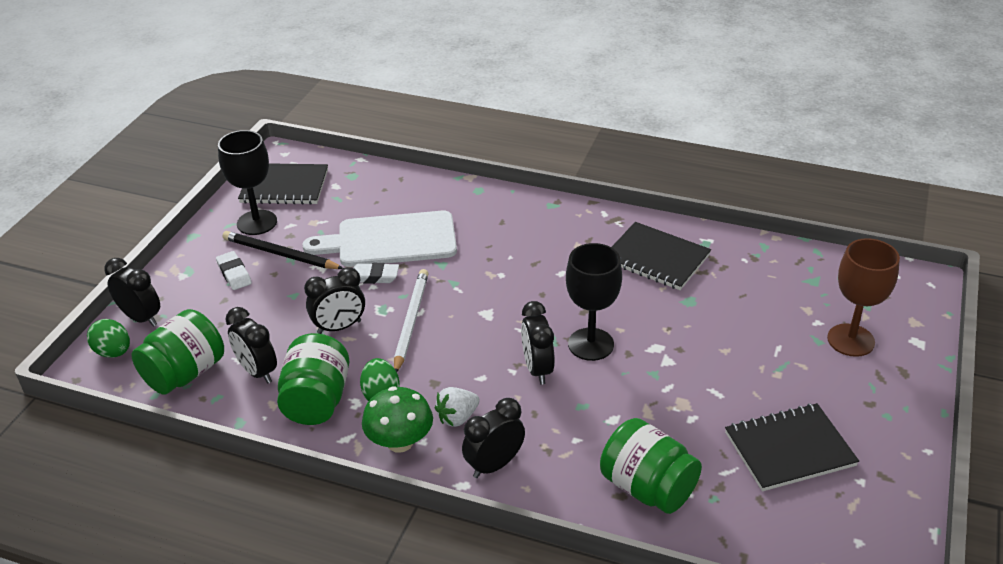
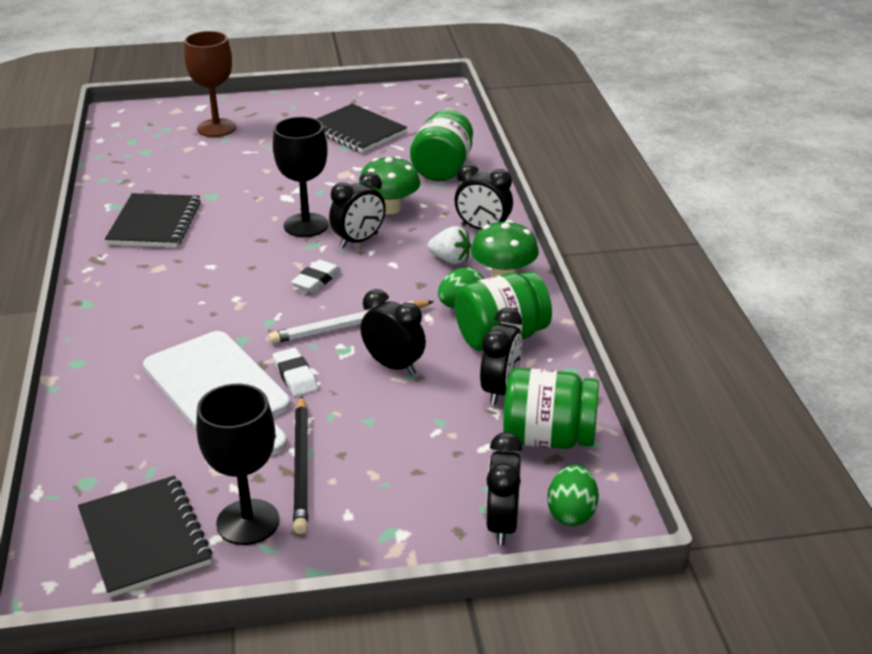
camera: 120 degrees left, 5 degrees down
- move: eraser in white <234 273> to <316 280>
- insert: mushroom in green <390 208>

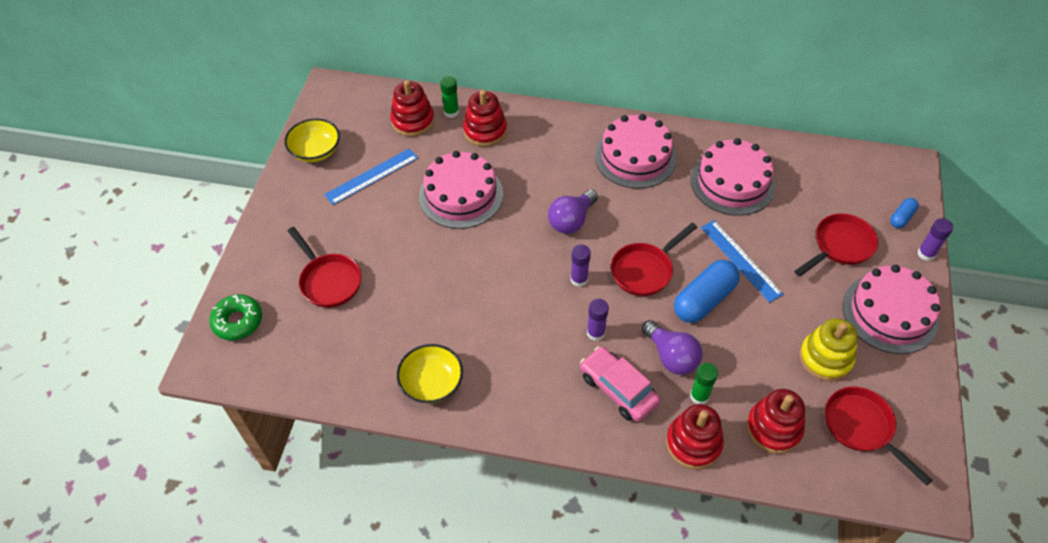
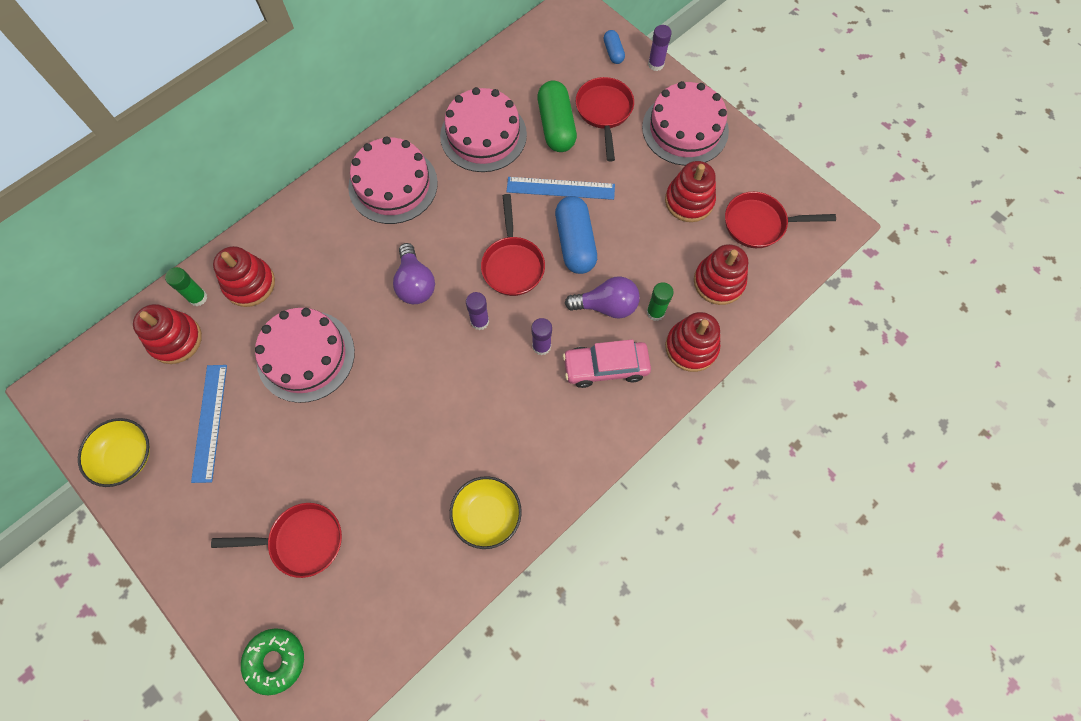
camera: 55 degrees left, 15 degrees up
- recolor: stacking toy in yellow <825 358> to stacking toy in red <689 201>
- insert: capsule in green <556 126>

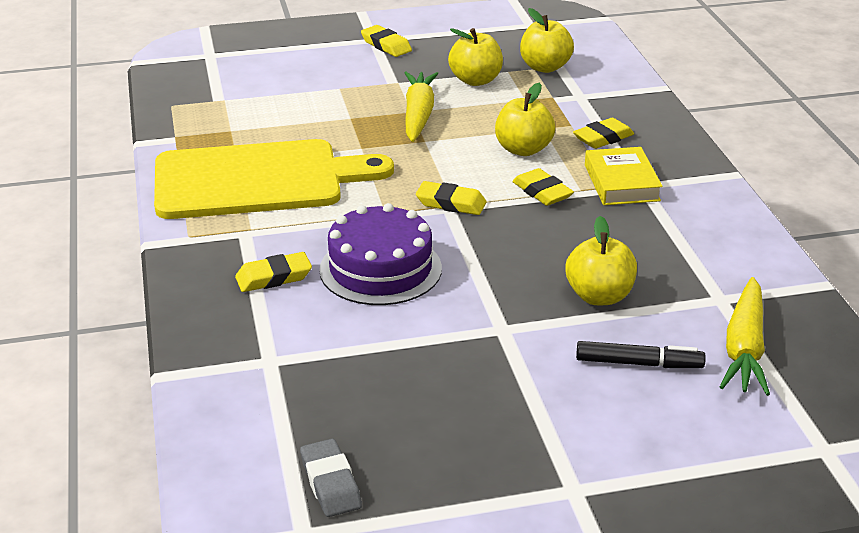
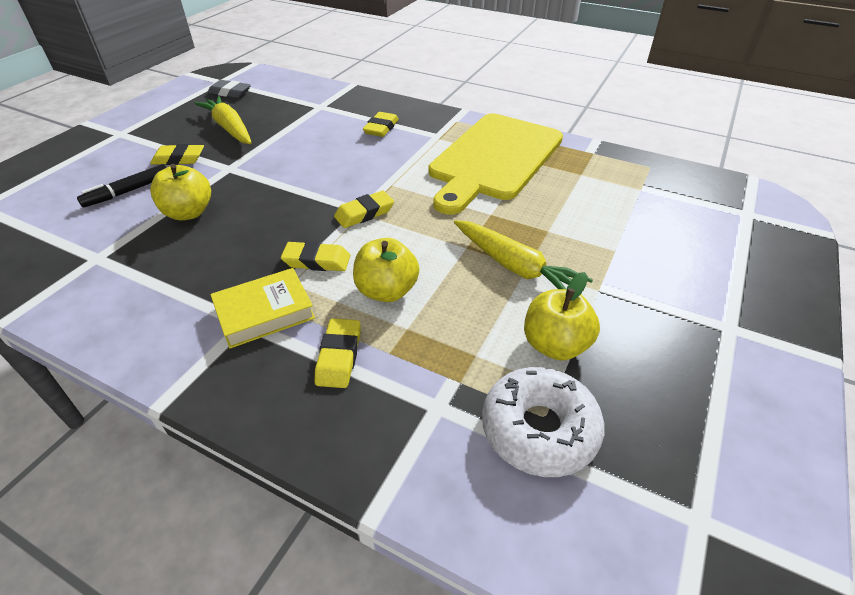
camera: 130 degrees right, 10 degrees up
- delete: cake in purple <380 269>
- move: eraser in yellow <386 45> to <179 159>
- replace: apple in yellow <545 67> to donut in white <539 429>
- rotate: book in yellow <621 183> = <264 312> 60 degrees counterclockwise
- move: carrot in yellow <744 348> to <229 128>

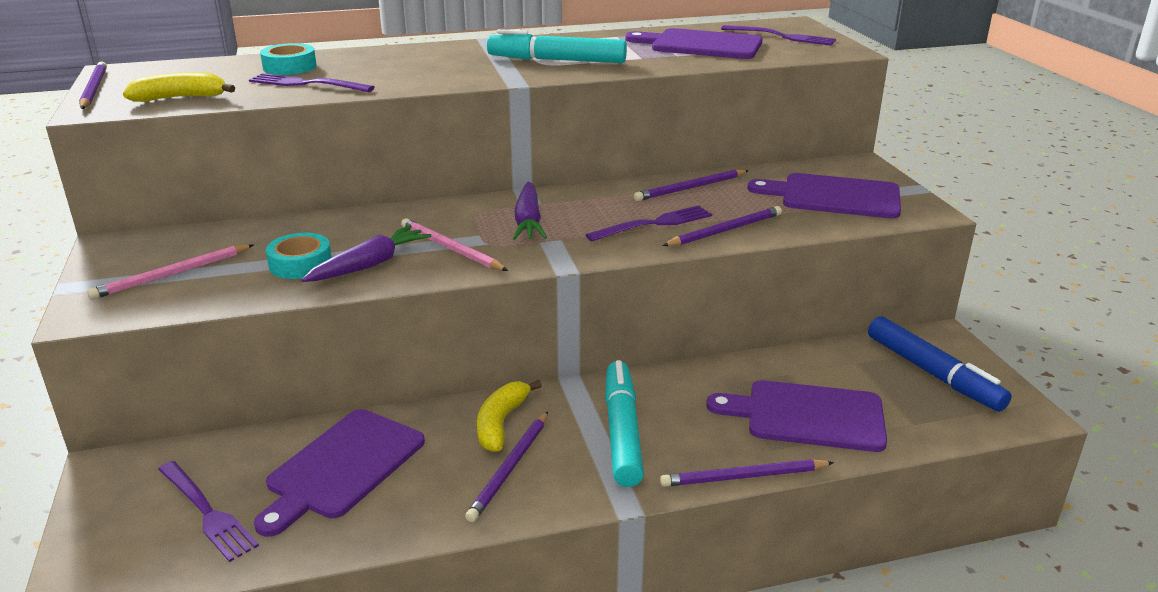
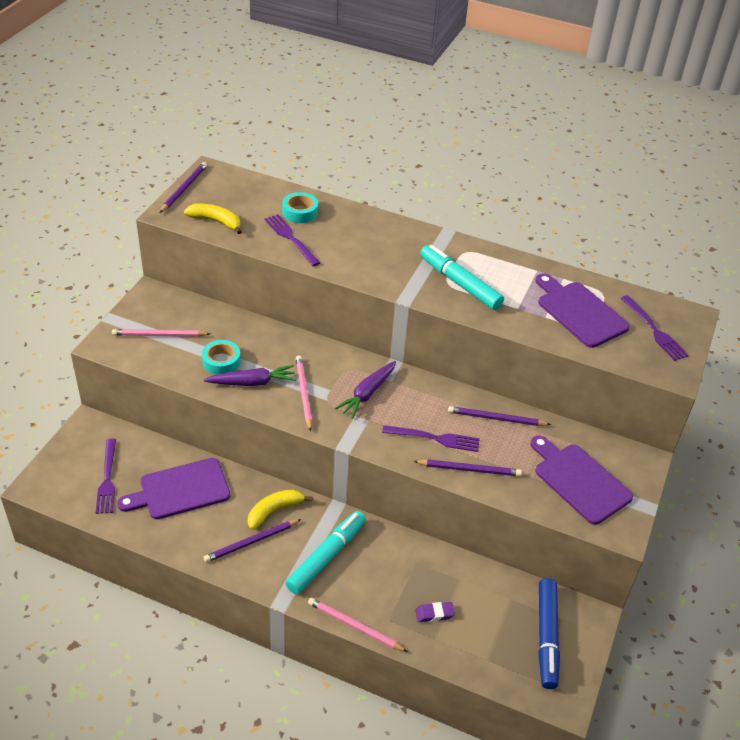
camera: 35 degrees right, 15 degrees up
- recolor: pencil in purple <744 477> to pencil in pink <355 626>
- replace: cutting board in purple <807 416> to eraser in purple <434 614>

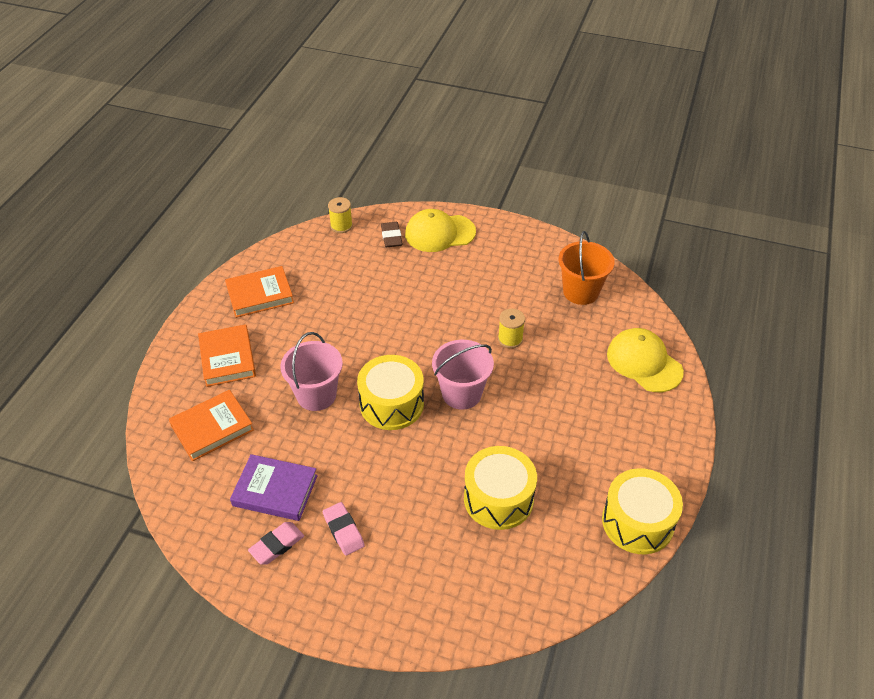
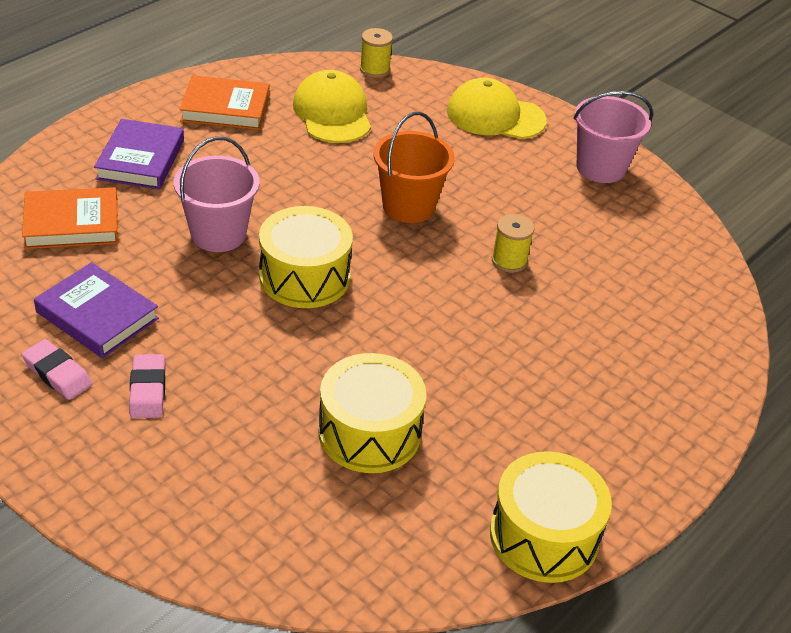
camera: 20 degrees right, 5 degrees down
- recolor: book in orange <227 358> to book in purple <141 159>
- rotate: eraser in pink <277 545> = <57 373> 60 degrees clockwise
- delete: eraser in brown <391 237>
- move: bucket in pink <461 393> to <601 168>
- move: bucket in orange <581 292> to <408 206>
- move: cap in yellow <644 362> to <332 113>

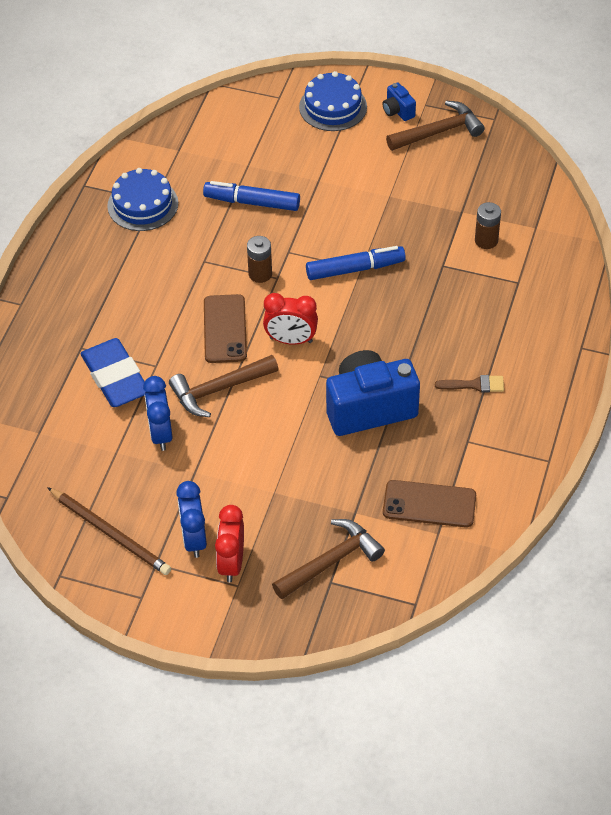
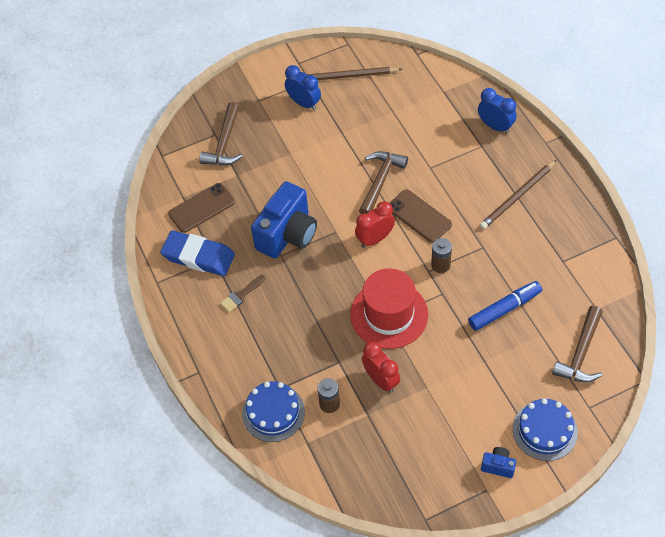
camera: 140 degrees right, 5 degrees up
- move: eraser in blue <115 377> to <198 256>
- move: cake in blue <143 204> to <273 412>
- move: clock in blue <161 434> to <495 126>
- move: clock in red <231 563> to <381 380>
- replace: marker in blue <355 269> to hat in red <389 314>
- move: hammer in brown <439 132> to <580 353>
- insert: pencil in brown <517 196>

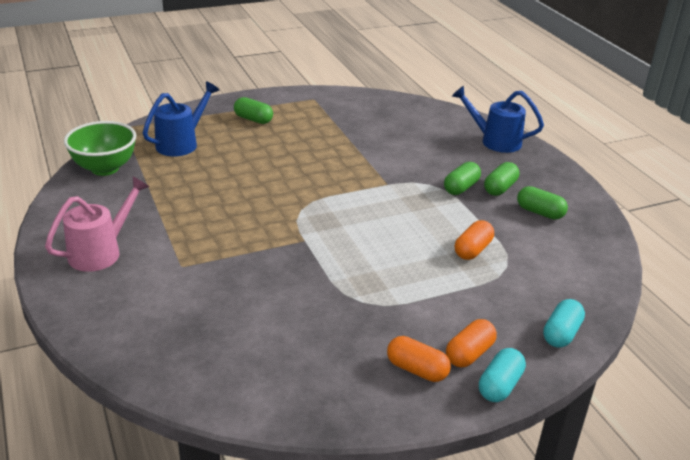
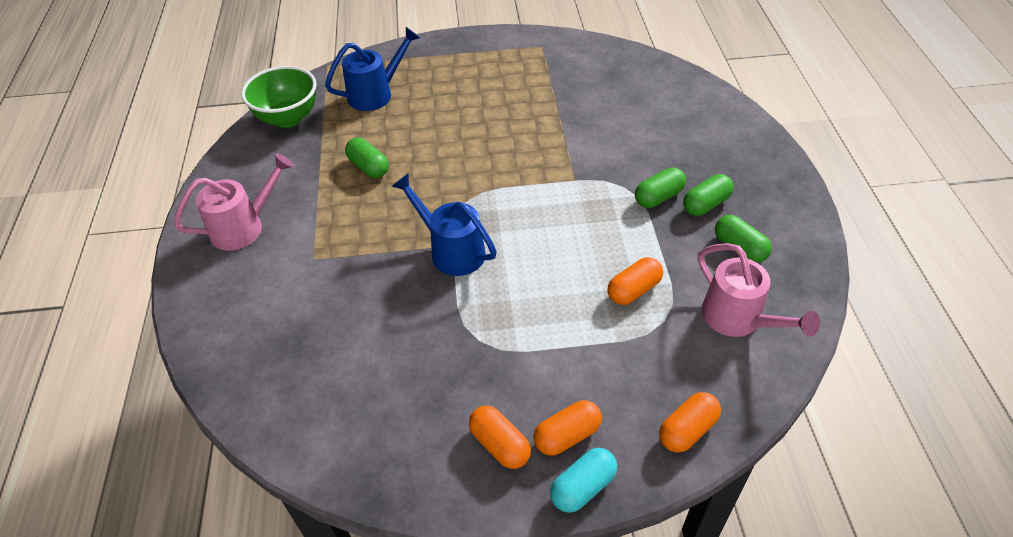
camera: 20 degrees right, 15 degrees up
- move: capsule in green <253 119> to <368 167>
- move: watering can in blue <494 141> to <451 250>
- recolor: capsule in turquoise <561 333> to capsule in orange <687 430>
- insert: watering can in pink <739 320>

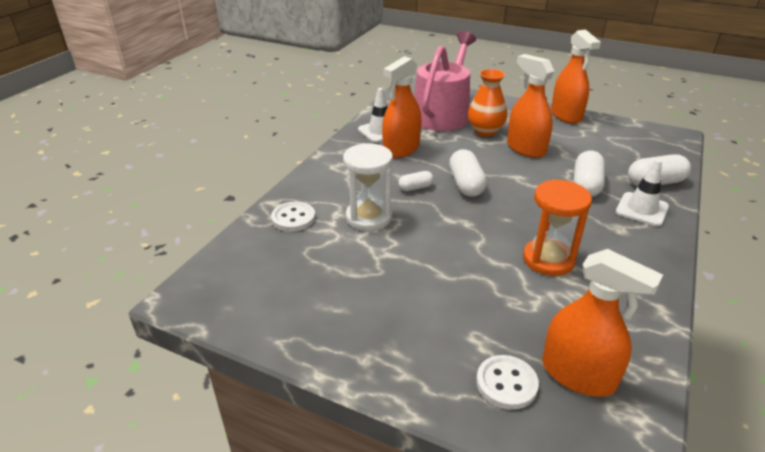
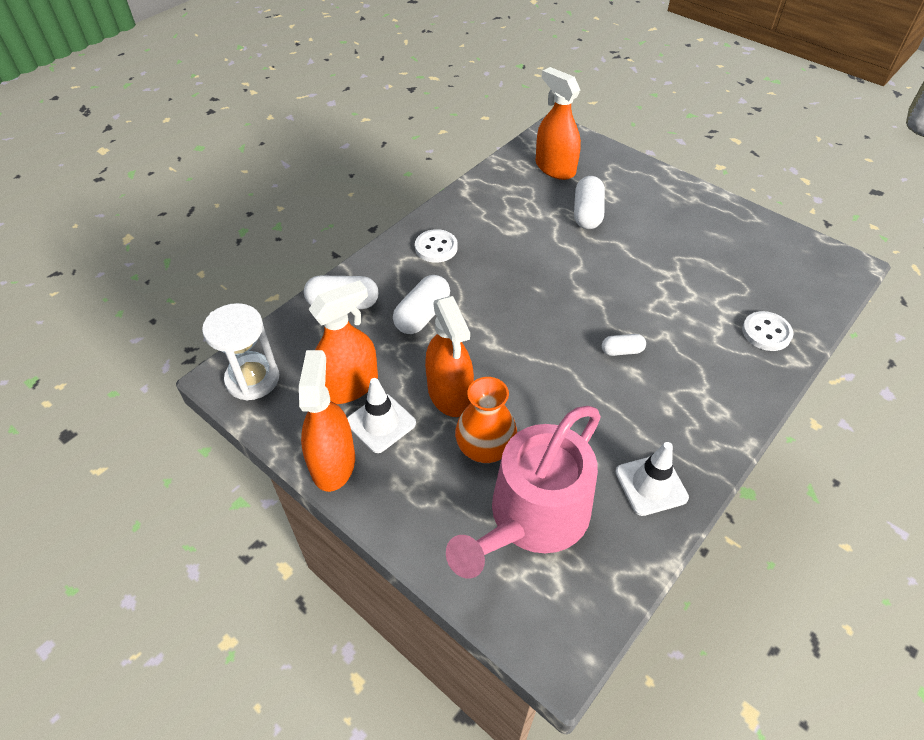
camera: 165 degrees left, 15 degrees up
- move: hourglass in white <369 217> to <252 379>
- move: spray bottle in orange <401 149> to <349 386>
- move: capsule in white <466 184> to <587 213>
- move: button in white <506 383> to <436 247>
- delete: hourglass in orange <548 259>
- move: traffic cone in white <642 209> to <381 423>

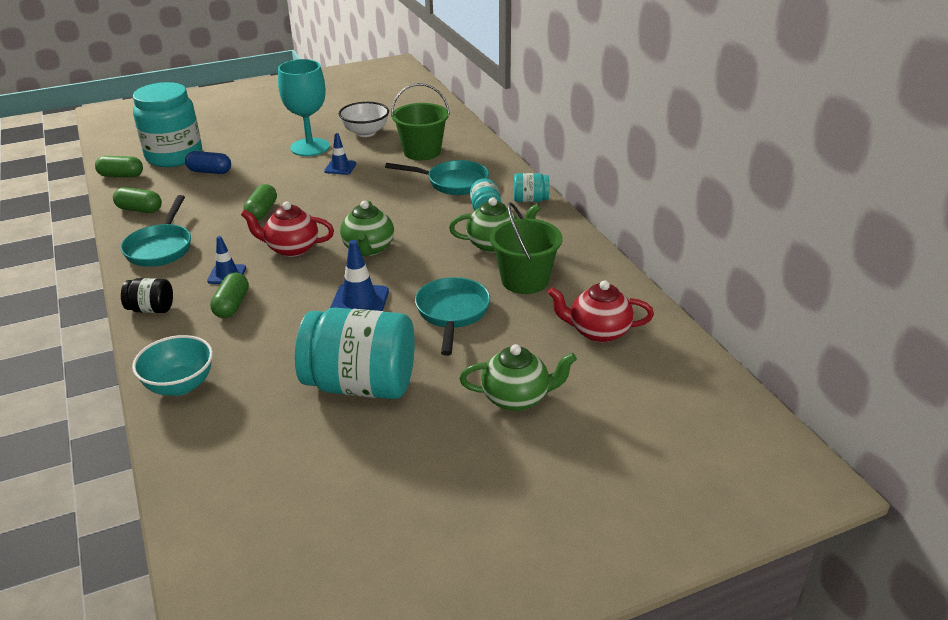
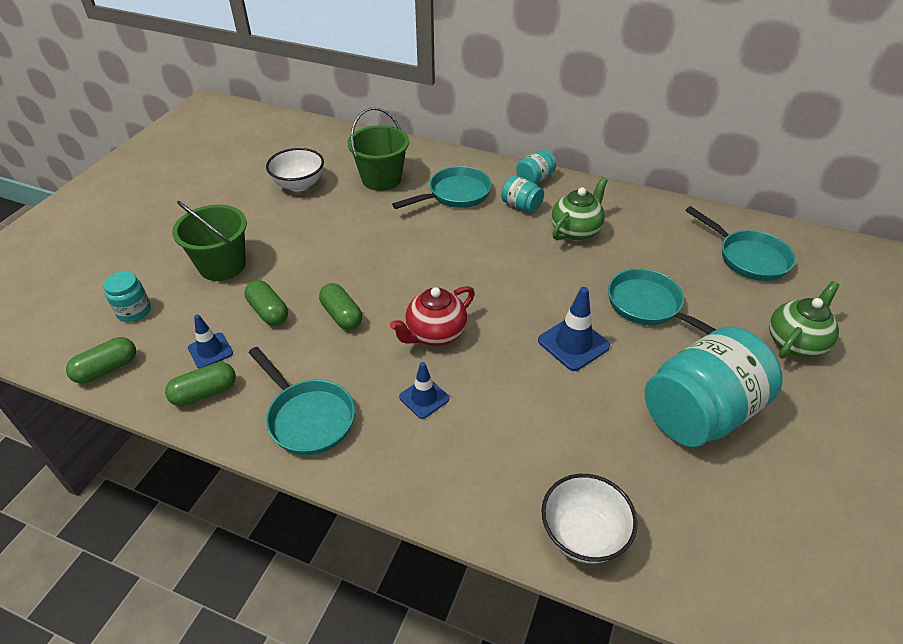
camera: 45 degrees left, 10 degrees up
- delete: jar in black <151 309>
- recolor: bowl in turquoise <180 385> to bowl in white <583 534>
- resize: jar in turquoise <174 156> = <134 311> x0.46
- delete: capsule in blue <210 171>
- move: capsule in green <232 305> to <268 312>
- delete: goblet in turquoise <310 147>
- move: traffic cone in blue <340 167> to <210 351>
- delete: teapot in green <368 249>
- move: bucket in green <524 280> to <222 265>
- replace: teapot in red <598 332> to pan in turquoise <748 258>

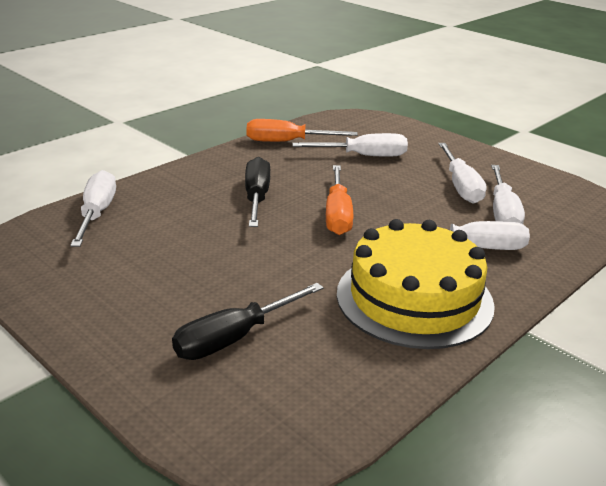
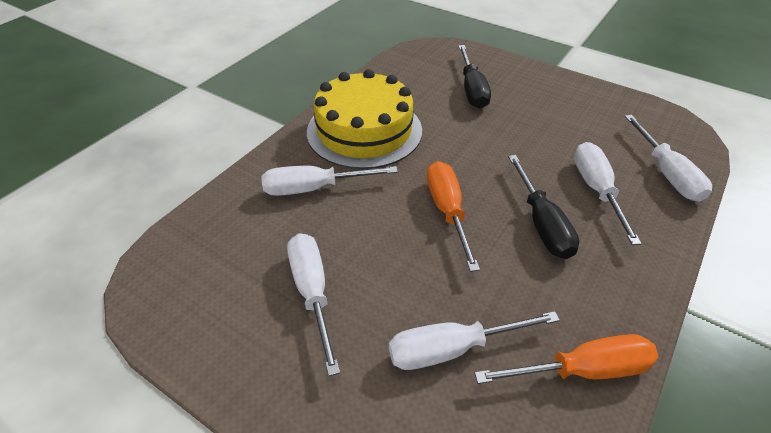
camera: 170 degrees right, 15 degrees up
- rotate: screwdriver in black <234 338> = <472 89> 135 degrees clockwise
- move: screwdriver in white <502 213> to <596 190>

